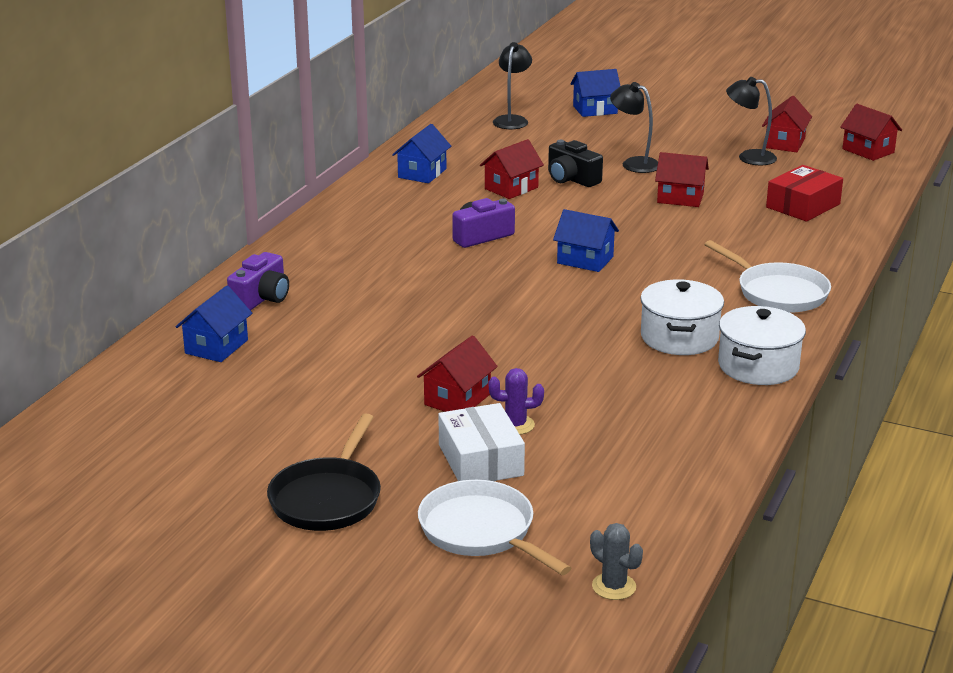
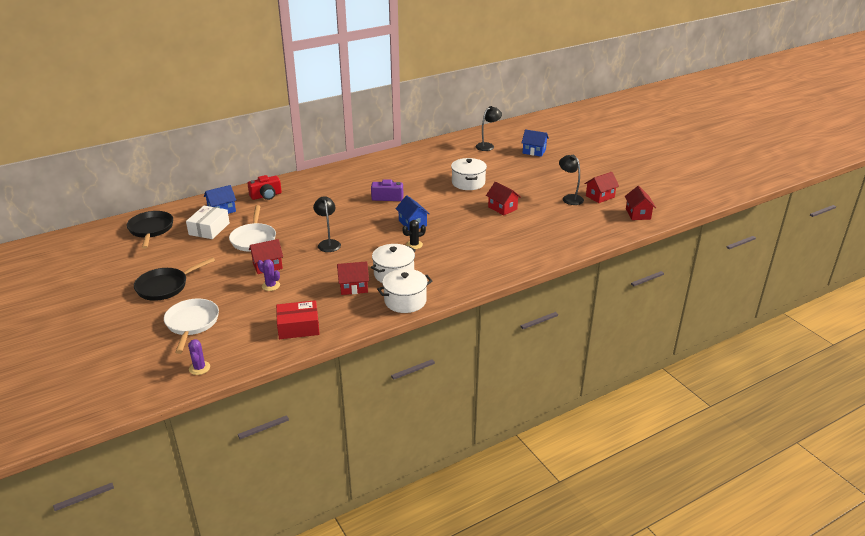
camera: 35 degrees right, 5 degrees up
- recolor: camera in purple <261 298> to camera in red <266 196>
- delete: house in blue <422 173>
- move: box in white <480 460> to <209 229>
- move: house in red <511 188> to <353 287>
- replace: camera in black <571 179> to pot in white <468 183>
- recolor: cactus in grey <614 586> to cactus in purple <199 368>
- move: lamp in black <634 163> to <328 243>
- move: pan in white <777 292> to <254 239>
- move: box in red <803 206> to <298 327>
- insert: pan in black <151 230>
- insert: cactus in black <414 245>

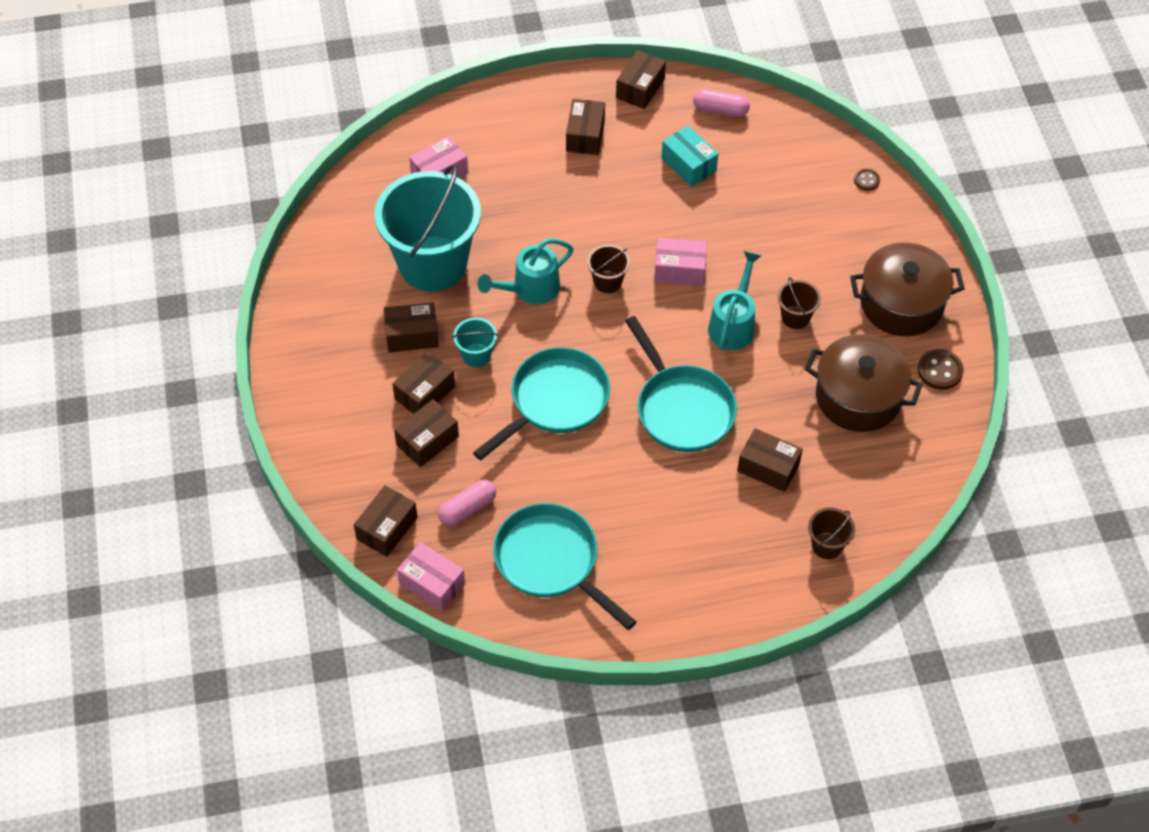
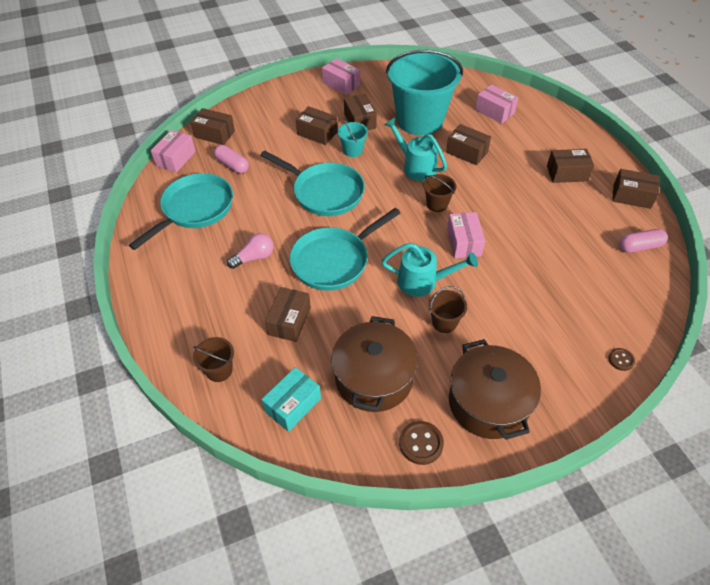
camera: 80 degrees right, 5 degrees down
- move: box in brown <427 441> to <467 152>
- move: box in turquoise <688 165> to <293 405>
- rotate: capsule in pink <720 110> = <640 246> 75 degrees clockwise
- insert: light bulb in pink <254 257>
- insert: box in pink <341 84>

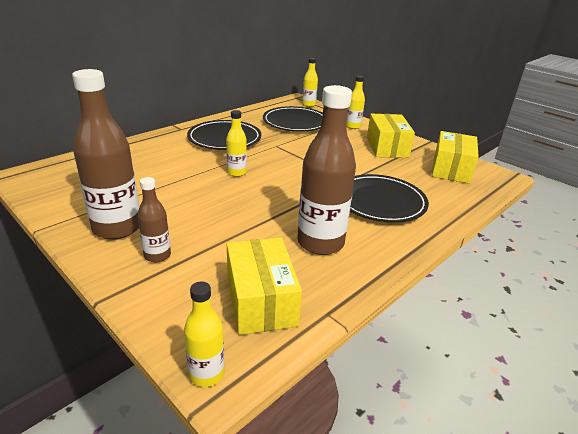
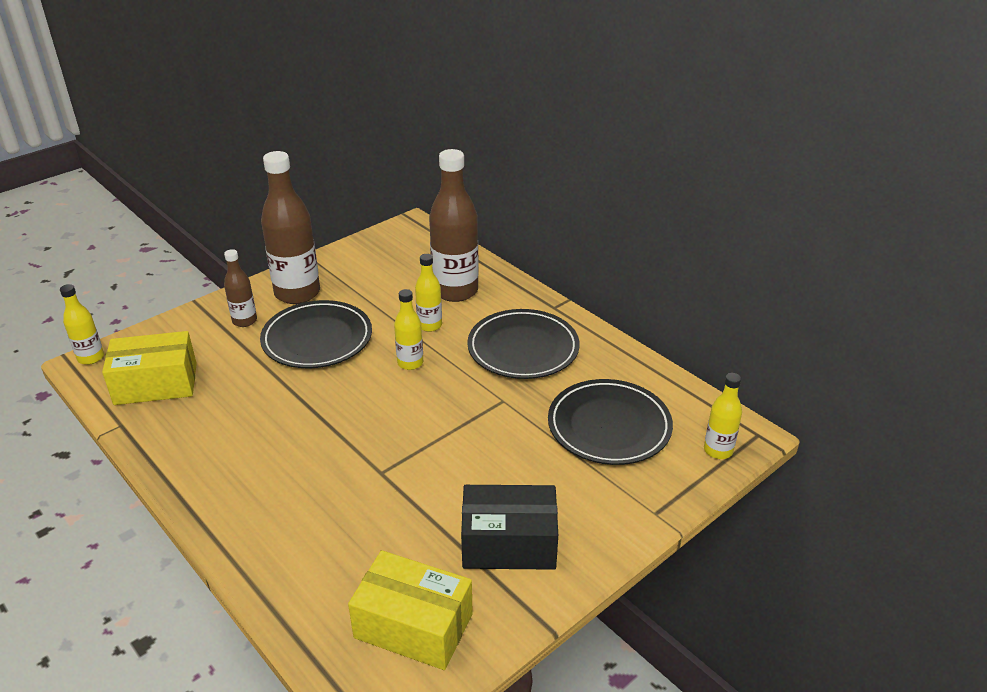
camera: 95 degrees right, 5 degrees up
- move: bottle in brown <320 243> to <455 291>
- move: bottle in yellow <353 126> to <429 325>
- move: plate in black <380 202> to <317 339>
- recolor: box in yellow <387 147> to box in black <509 543>

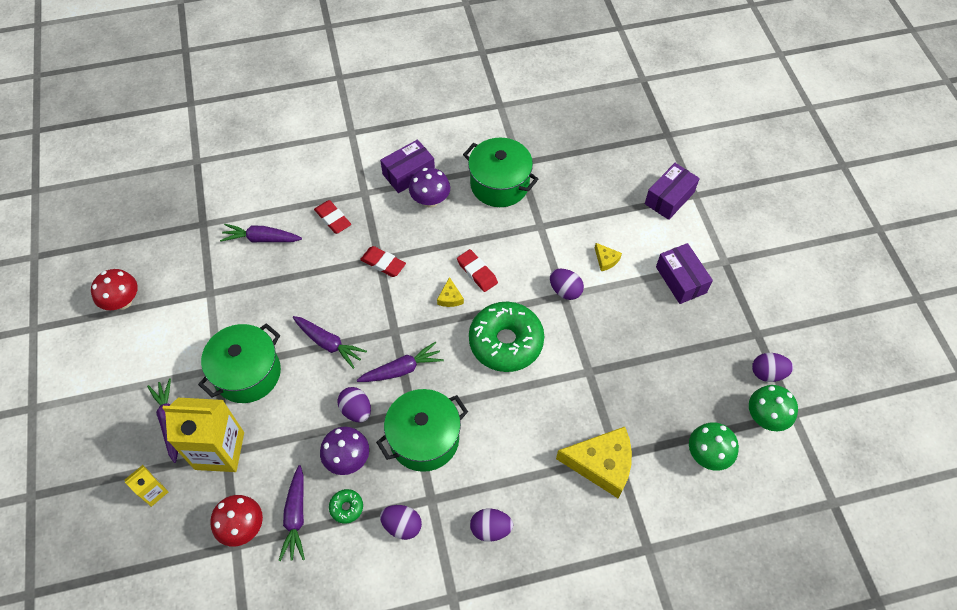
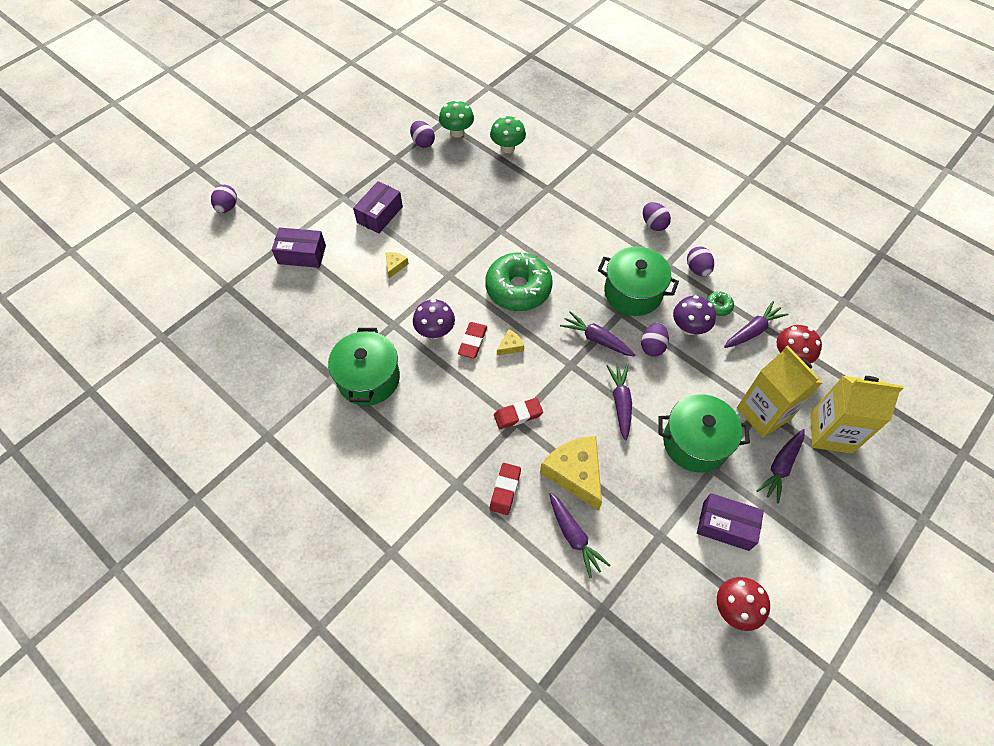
camera: 125 degrees left, 0 degrees up
- resize: carton in yellow <153 492> = <831 433> x2.08
- rotate: eraser in red <383 263> = <518 415> 75 degrees clockwise
- move: box in purple <408 173> to <725 526>
- move: mushroom in purple <430 200> to <435 331>
- move: egg in purple <565 290> to <227 207>
- move: cheese in yellow <601 464> to <575 473>

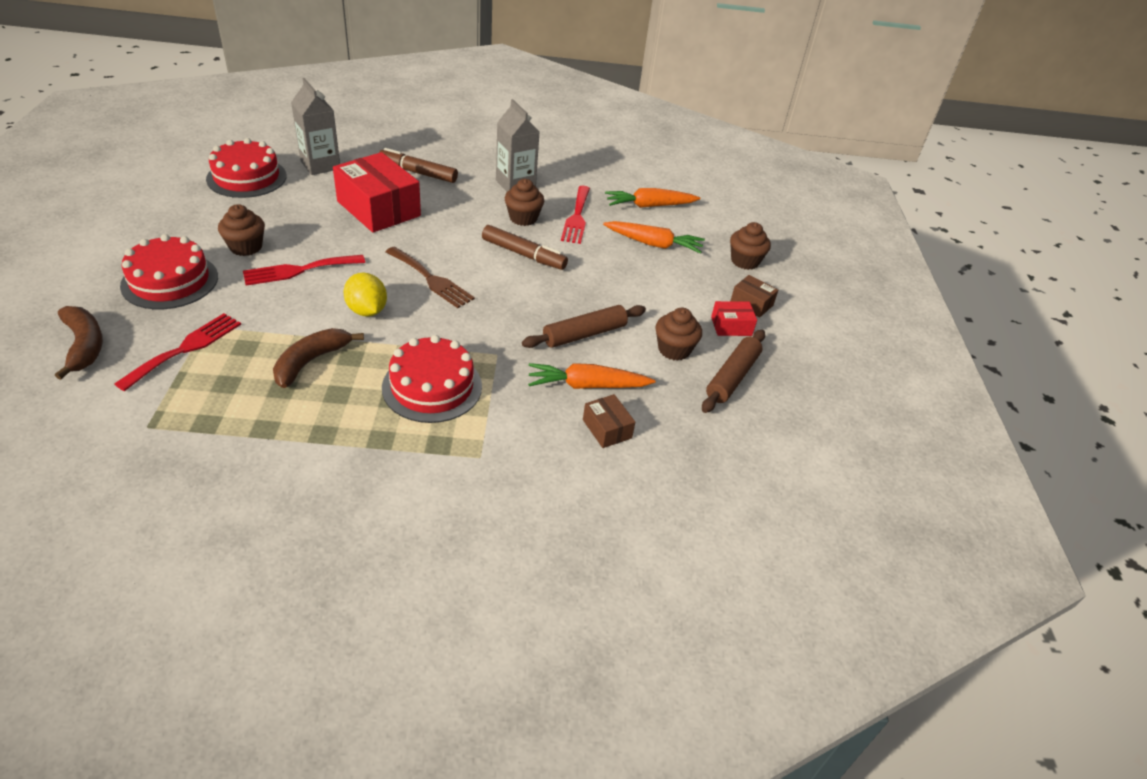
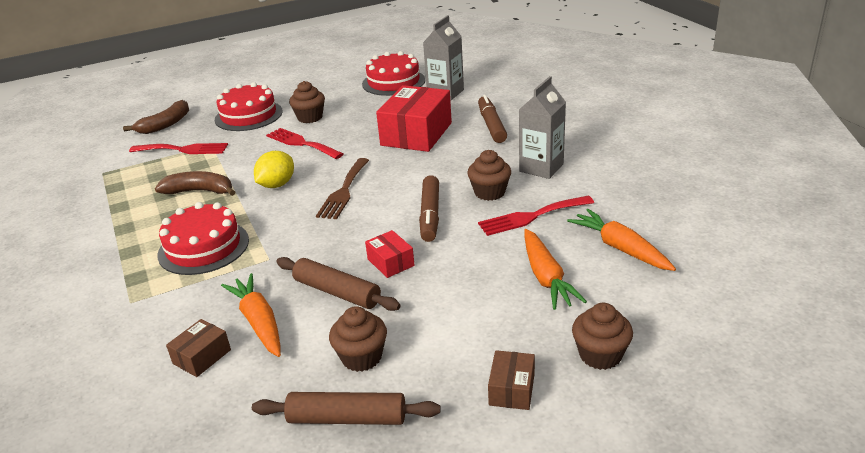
camera: 70 degrees right, 10 degrees down
- move: box in red <731 326> to <390 262>

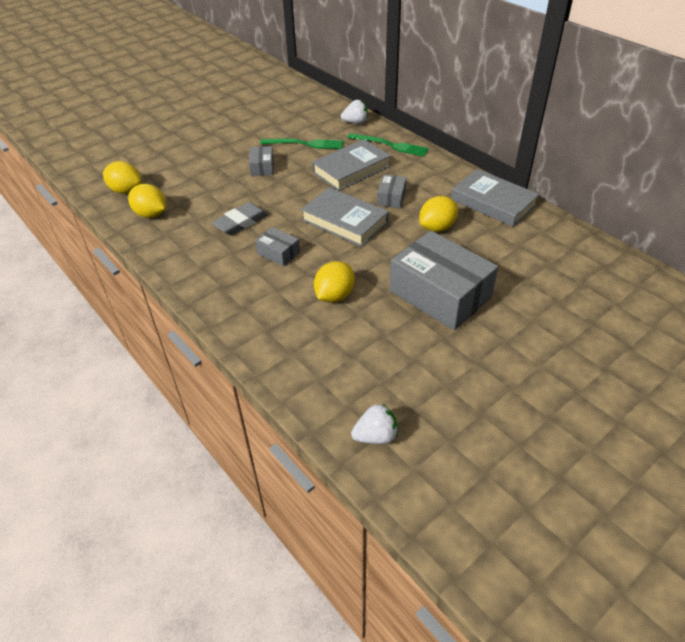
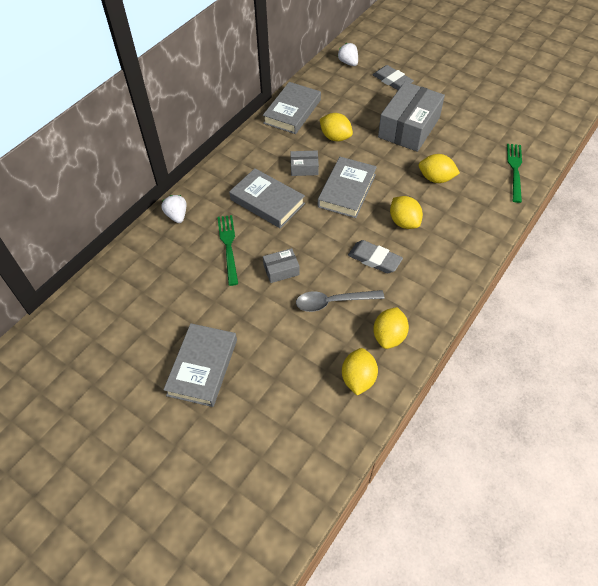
camera: 105 degrees left, 10 degrees up
- replace: box in grey <278 253> to lemon in yellow <404 222>
- move: fork in green <391 145> to <514 169>
- move: strawberry in white <375 436> to <348 63>
- insert: book in grey <202 367>
- insert: spoon in grey <333 302>
- insert: eraser in grey <392 81>

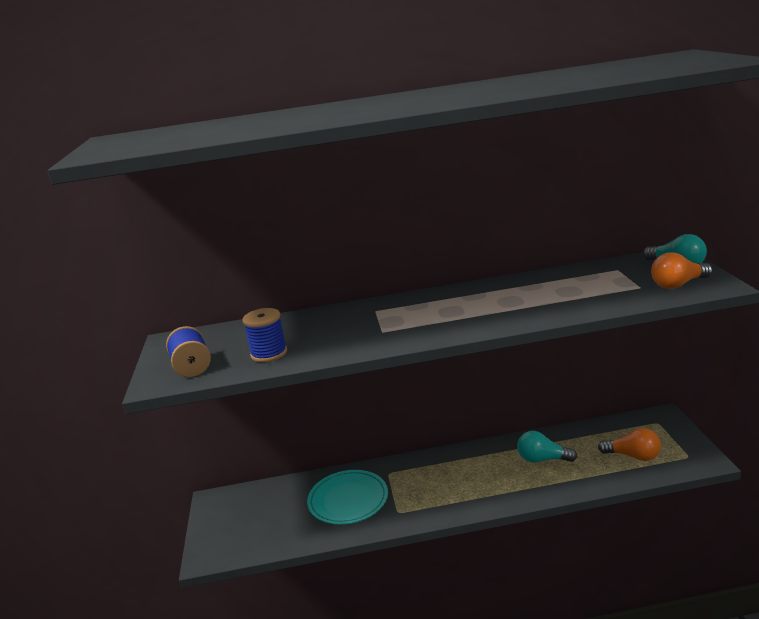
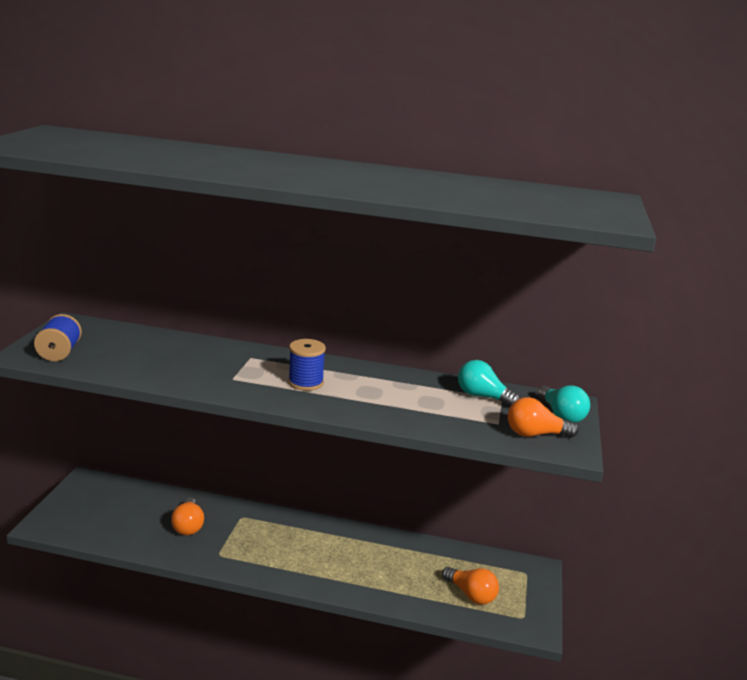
camera: 15 degrees right, 0 degrees up
- move: spool in blue <269 353> to <306 382>
- replace: plate in turquoise <348 500> to light bulb in orange <188 526>
- move: light bulb in turquoise <542 459> to <482 396>

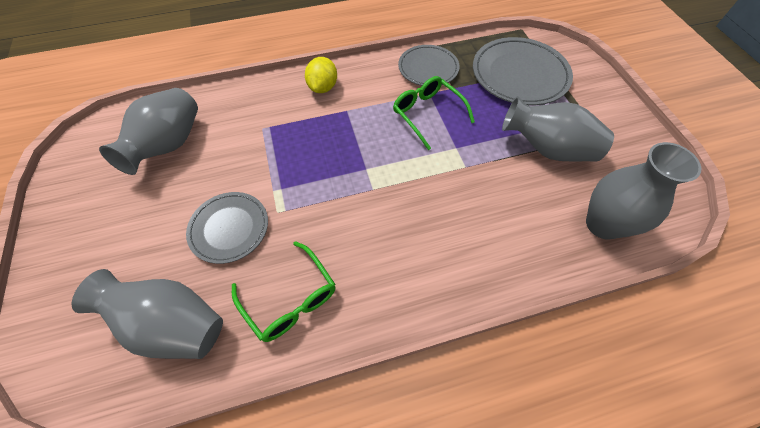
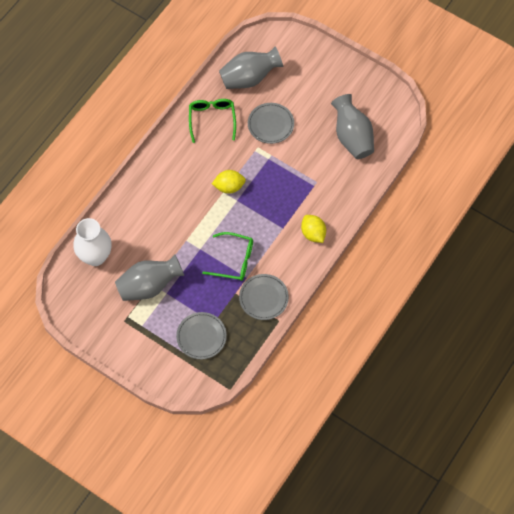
camera: 140 degrees right, 5 degrees up
- rotate: glasses in green <290 299> = <212 119> 75 degrees clockwise
- resize: plate in grey <519 75> = <201 337> x0.63
- recolor: vase in grey <603 224> to vase in white <95 256>
- insert: lemon in yellow <229 187>

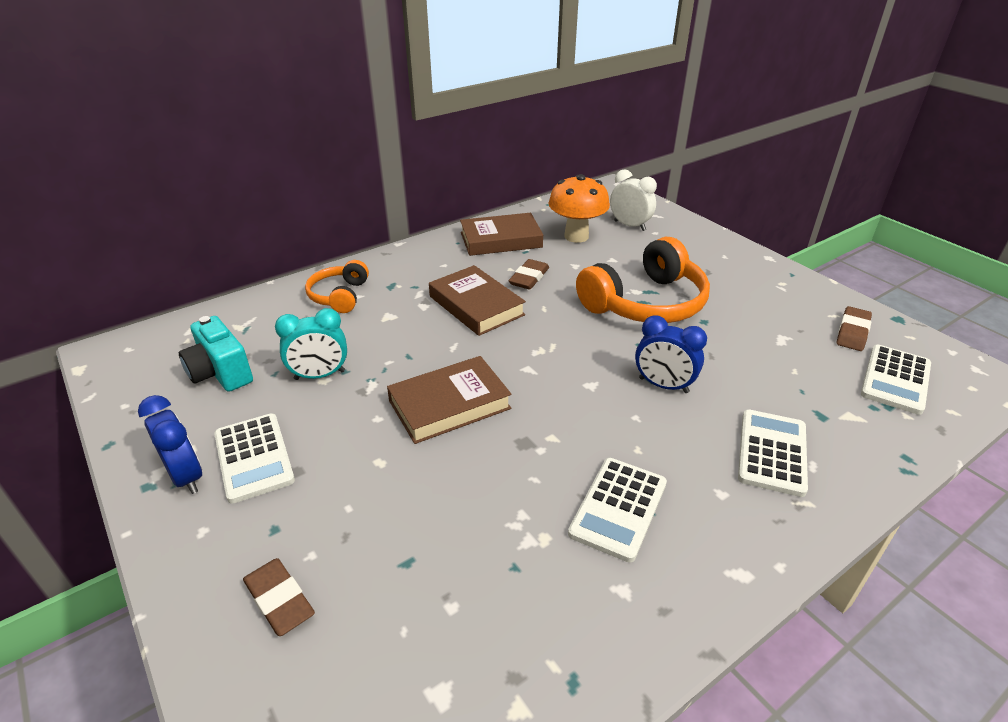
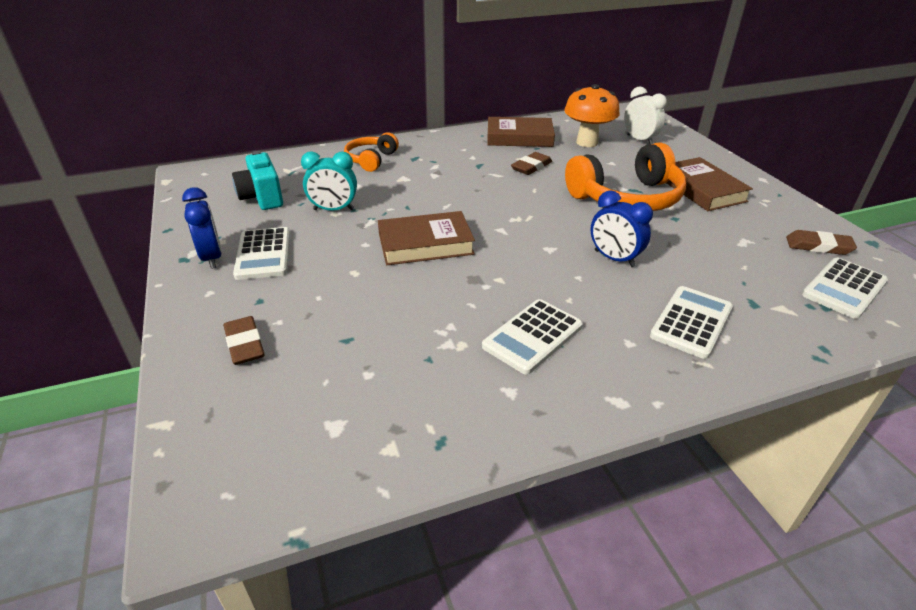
camera: 15 degrees right, 0 degrees up
- move: book in brown <476 305> to <701 189>
- rotate: eraser in brown <852 332> = <818 246> 60 degrees clockwise

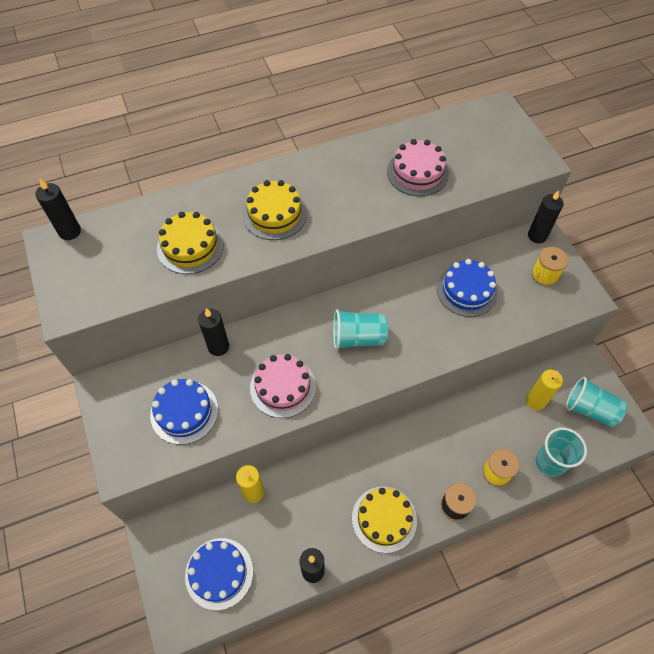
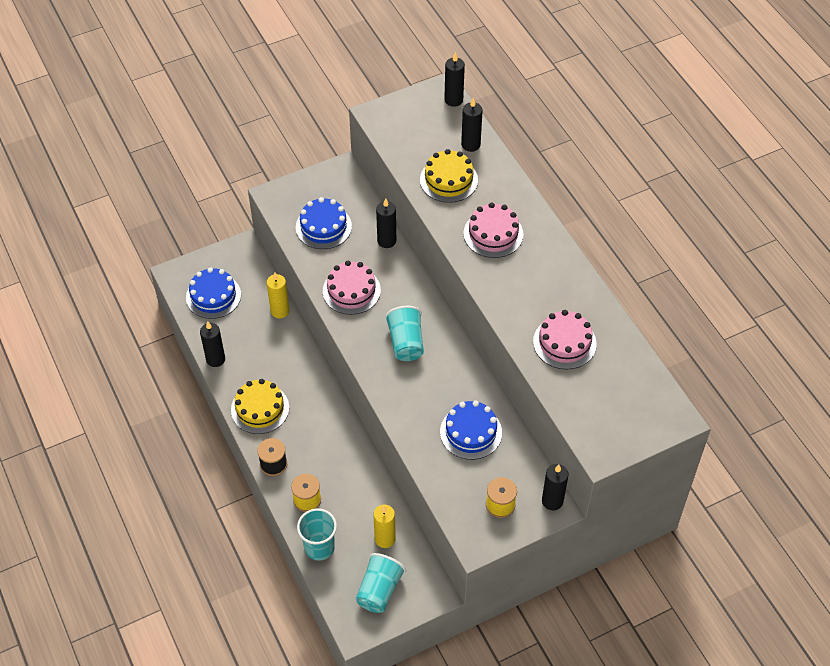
camera: 85 degrees right, 5 degrees down
- recolor: cake in yellow <274 214> to cake in pink <493 234>
- insert: candle in black <470 145>

